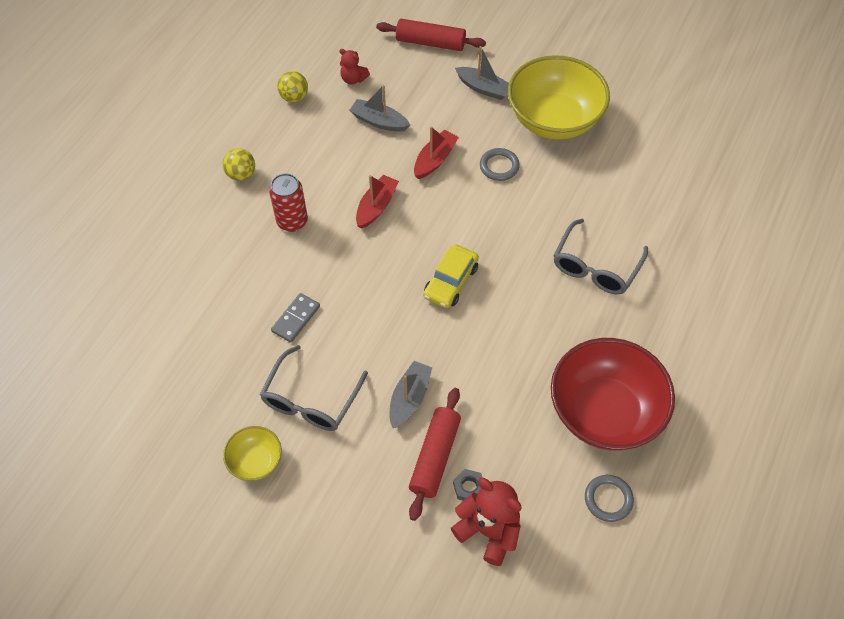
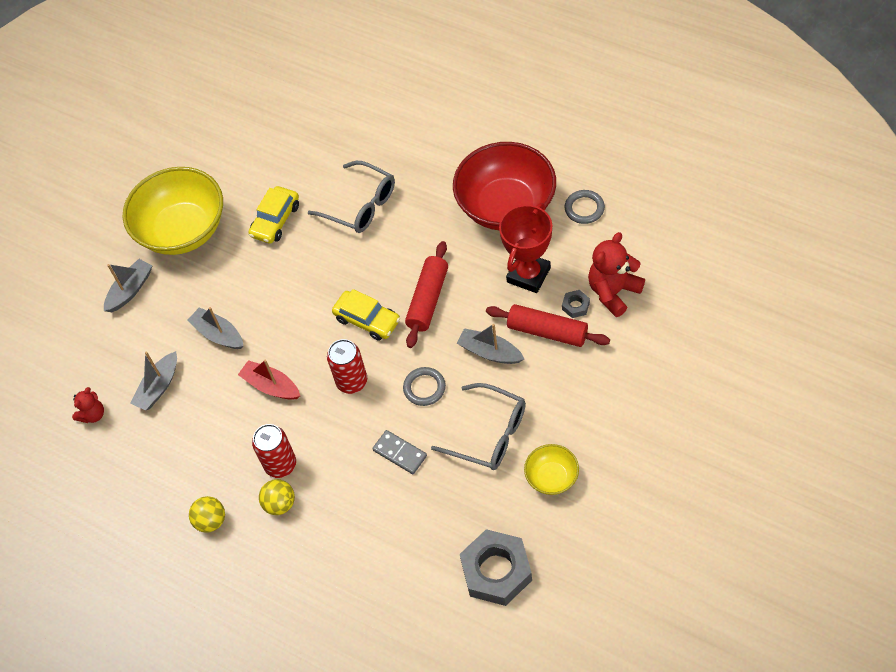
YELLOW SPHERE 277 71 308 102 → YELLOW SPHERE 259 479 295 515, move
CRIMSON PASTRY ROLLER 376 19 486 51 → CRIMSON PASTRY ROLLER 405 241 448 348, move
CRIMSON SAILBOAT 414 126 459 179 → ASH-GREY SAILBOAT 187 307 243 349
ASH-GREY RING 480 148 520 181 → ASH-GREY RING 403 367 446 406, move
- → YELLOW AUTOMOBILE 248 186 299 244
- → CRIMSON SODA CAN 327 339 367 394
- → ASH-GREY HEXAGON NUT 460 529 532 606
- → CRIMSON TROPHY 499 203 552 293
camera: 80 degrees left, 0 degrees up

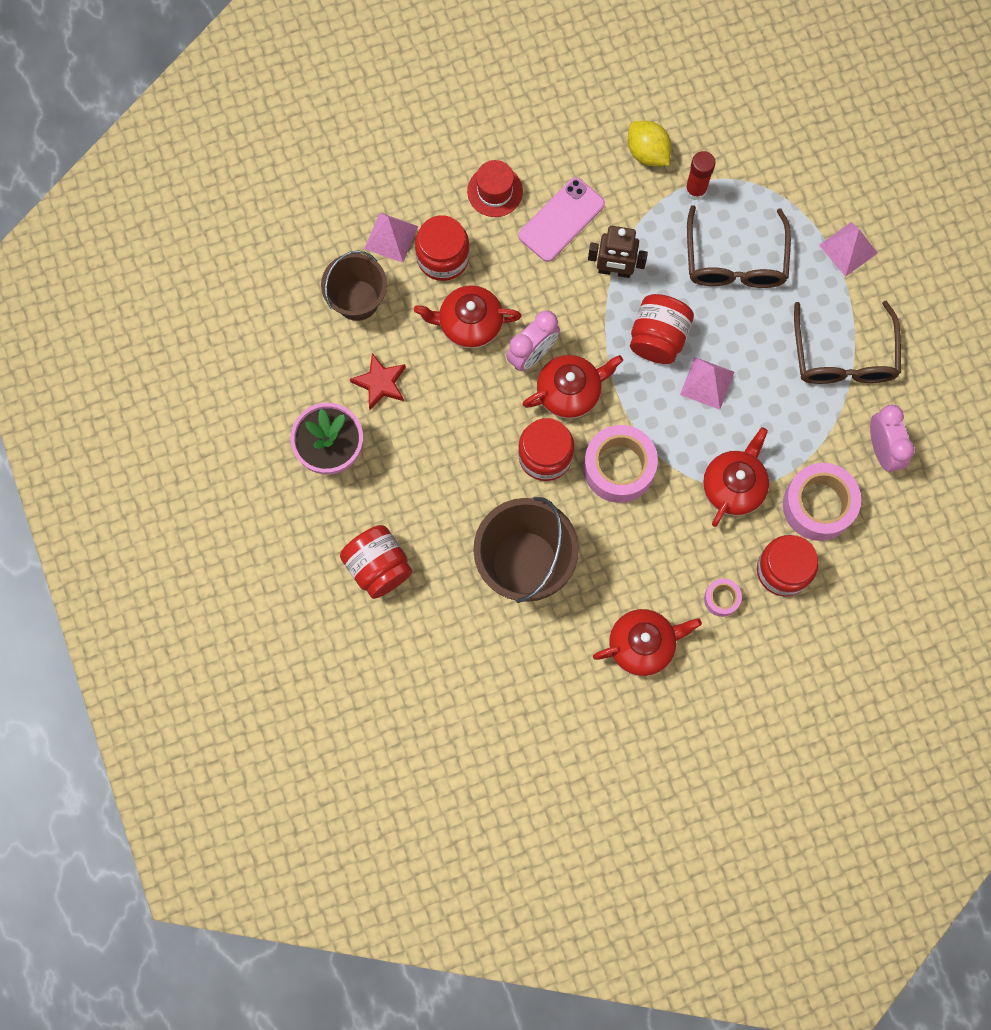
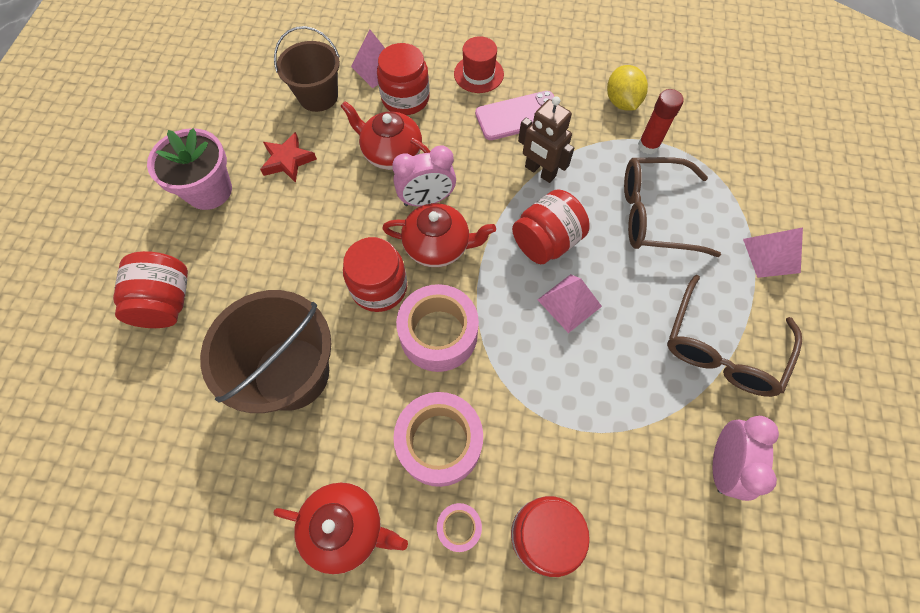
RUSSET EYEGLASSES 687 205 791 288 → RUSSET EYEGLASSES 624 157 721 257, 60 degrees clockwise
CRIMSON TEA POT 703 427 769 527 → -
ROSY STICKY TAPE 783 463 861 541 → ROSY STICKY TAPE 393 392 483 487, move
camera: 30 degrees right, 10 degrees down

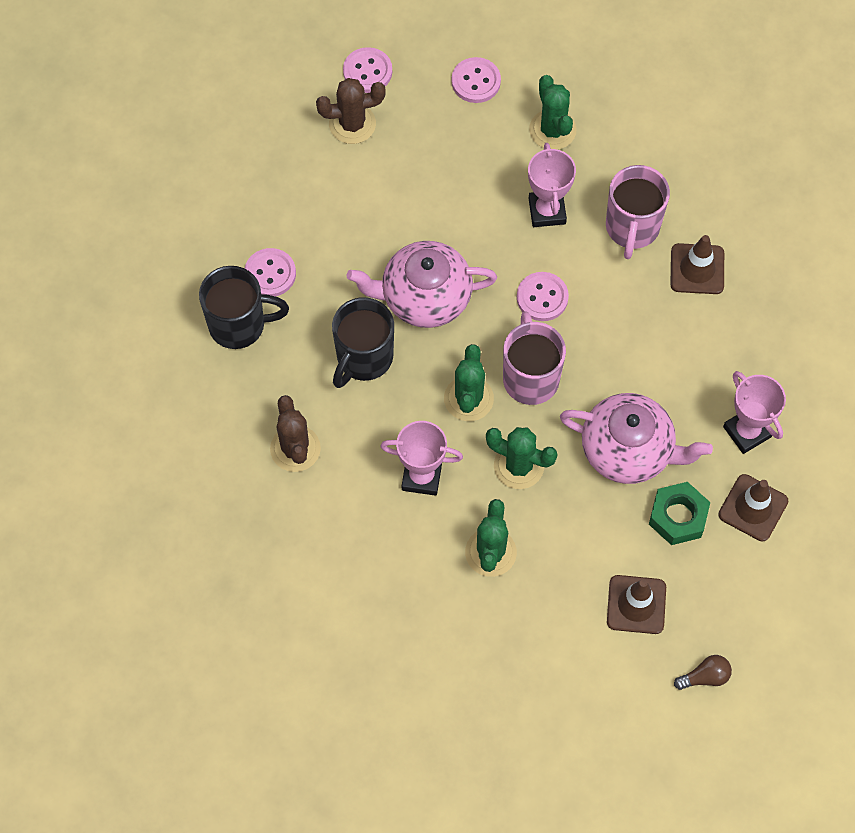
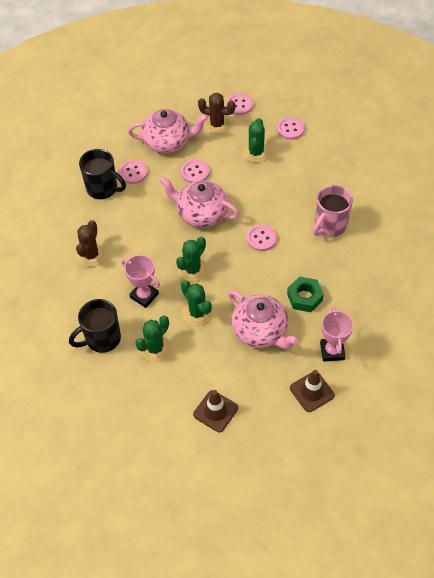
JET-BLACK TEA MUG 332 297 394 388 → JET-BLACK TEA MUG 69 299 121 353, move
ROSY TEA MUG 503 311 566 405 → -
ROSY TROPHY 528 143 576 227 → -
LEAF-GREEN PRICKLY PLANT 529 75 577 150 → LEAF-GREEN PRICKLY PLANT 243 118 269 163, move
LEAF-GREEN HEXAGON NUT 649 482 710 545 → LEAF-GREEN HEXAGON NUT 287 276 324 312, move
RUSSET ROAD CONE 670 235 724 294 → -
RUSSET LIGHT BULB 674 655 732 690 → -
- → ROSY TEA POT 128 109 208 153
- → ROSY SEWING BUTTON 181 159 209 183
camera: 30 degrees right, 10 degrees down

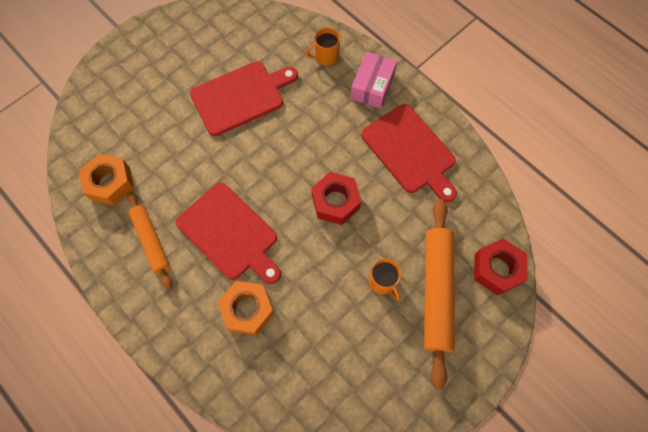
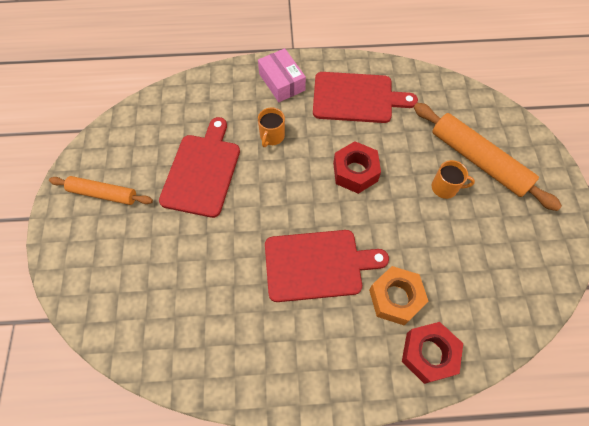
BRIGHT ORANGE HEXAGON NUT 79 154 134 206 → -
BRIGHT ORANGE PASTRY ROLLER 127 191 172 290 → BRIGHT ORANGE PASTRY ROLLER 49 176 153 205, move
BRIGHT ORANGE TEA MUG 306 27 340 65 → BRIGHT ORANGE TEA MUG 258 107 285 147, move
CRIMSON HEXAGON NUT 474 238 528 295 → CRIMSON HEXAGON NUT 402 322 463 384, move
camera: 50 degrees left, 5 degrees down

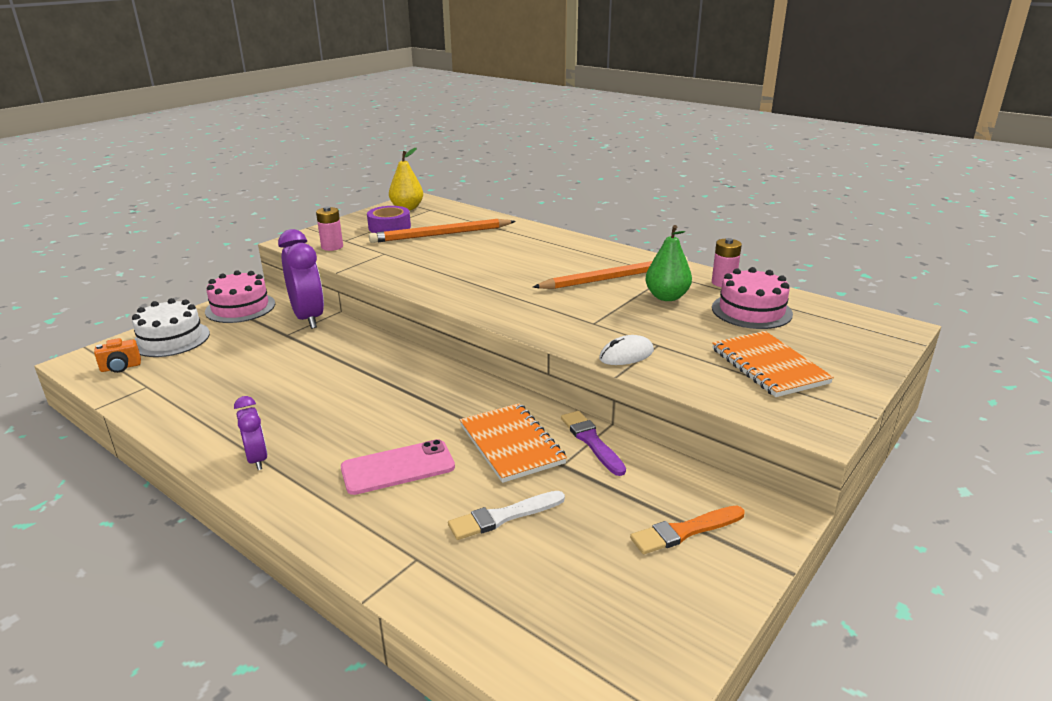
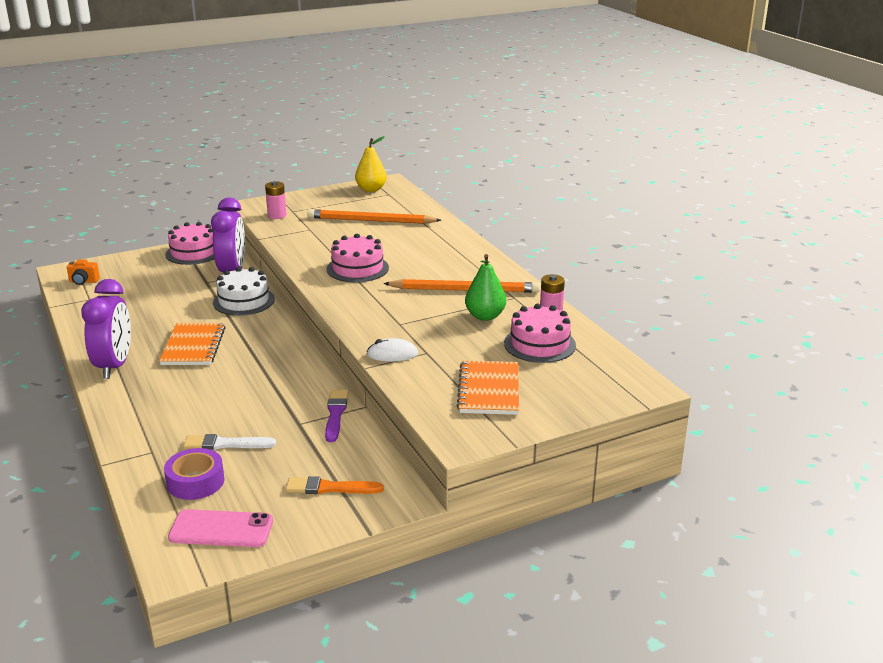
WHITE GATEAU 132 298 210 357 → WHITE GATEAU 213 267 275 316, move
PURPLE CLOCK 234 396 267 470 → PURPLE CLOCK 81 279 131 379, x1.82
ROSY PHONE 341 439 455 495 → ROSY PHONE 168 509 273 547, move
PURPLE STICKY TAPE 367 206 411 233 → PURPLE STICKY TAPE 164 448 225 500, move
BRIGHT ORANGE NOTEBOOK 460 403 567 483 → BRIGHT ORANGE NOTEBOOK 159 323 226 365, move
- → ROSY GATEAU 326 234 389 282
camera: 25 degrees right, 0 degrees up

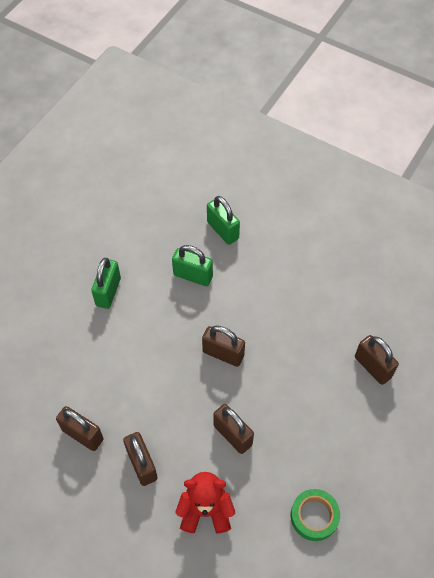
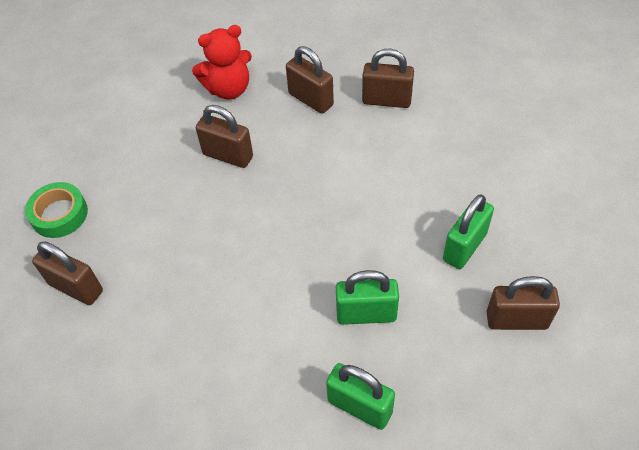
LEAF-GREEN SMALL LOCK 91 258 121 309 → LEAF-GREEN SMALL LOCK 443 194 494 269, 45 degrees clockwise
RUSSET SMALL LOCK 202 326 245 367 → RUSSET SMALL LOCK 487 276 560 330, move
LEAF-GREEN STICKY TAPE 290 489 340 541 → LEAF-GREEN STICKY TAPE 25 182 88 238, move
camera: 160 degrees right, 5 degrees down

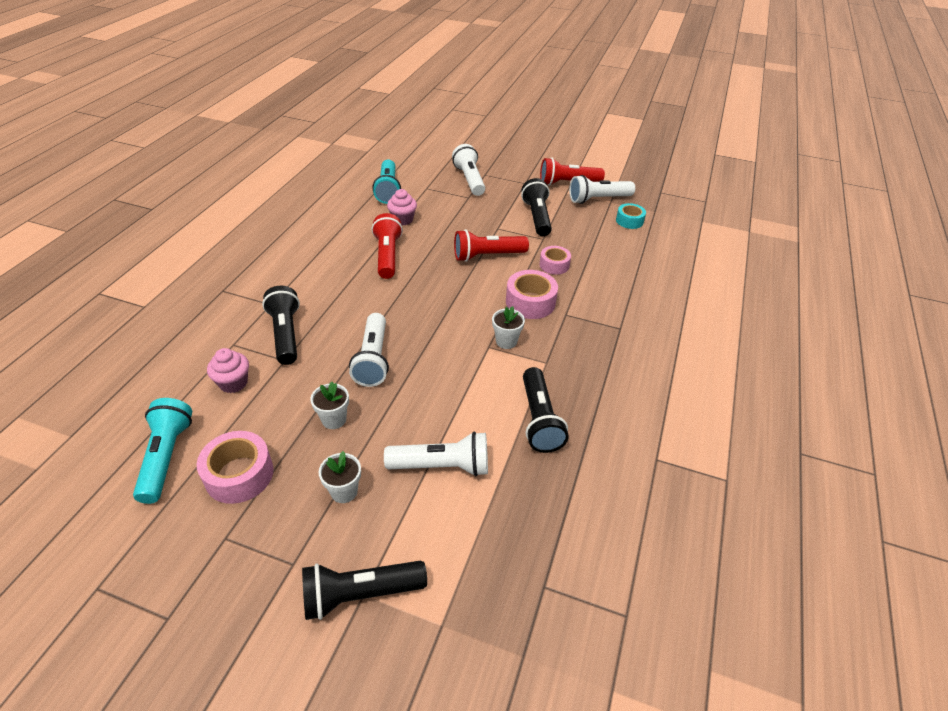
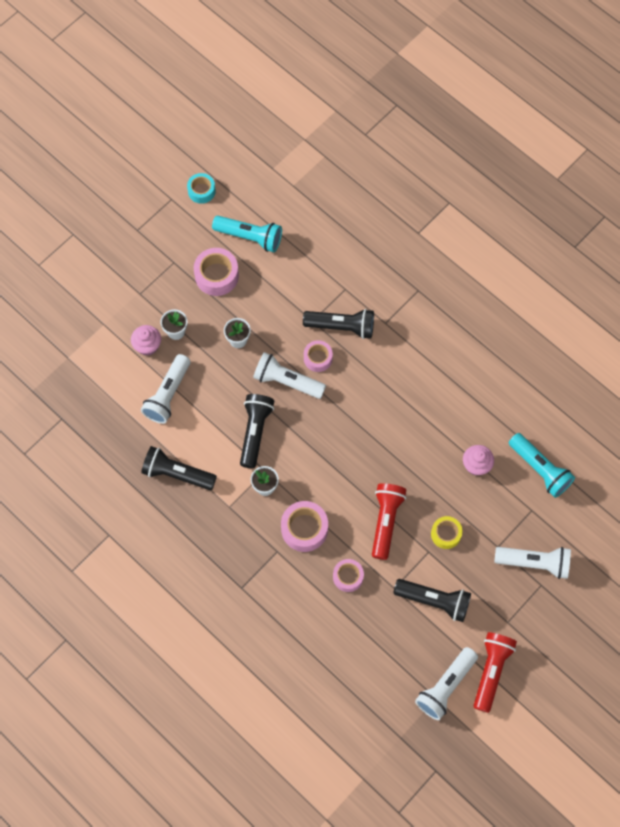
ROSY FAIRY CAKE 207 348 249 393 → ROSY FAIRY CAKE 131 325 161 356, move
JET-BLACK TORCH 302 561 427 620 → JET-BLACK TORCH 240 394 274 468, move
AQUA TORCH 372 159 401 204 → AQUA TORCH 509 433 575 498, 150 degrees counterclockwise
CRIMSON TORCH 372 213 403 279 → -
WHITE TORCH 569 175 635 204 → WHITE TORCH 415 647 478 720, 150 degrees counterclockwise
AQUA STICKY TAPE 616 203 646 229 → AQUA STICKY TAPE 187 173 216 204, move
- → ROSY STICKY TAPE 304 340 333 372
- → YELLOW STICKY TAPE 431 516 463 549
camera: 115 degrees right, 25 degrees up

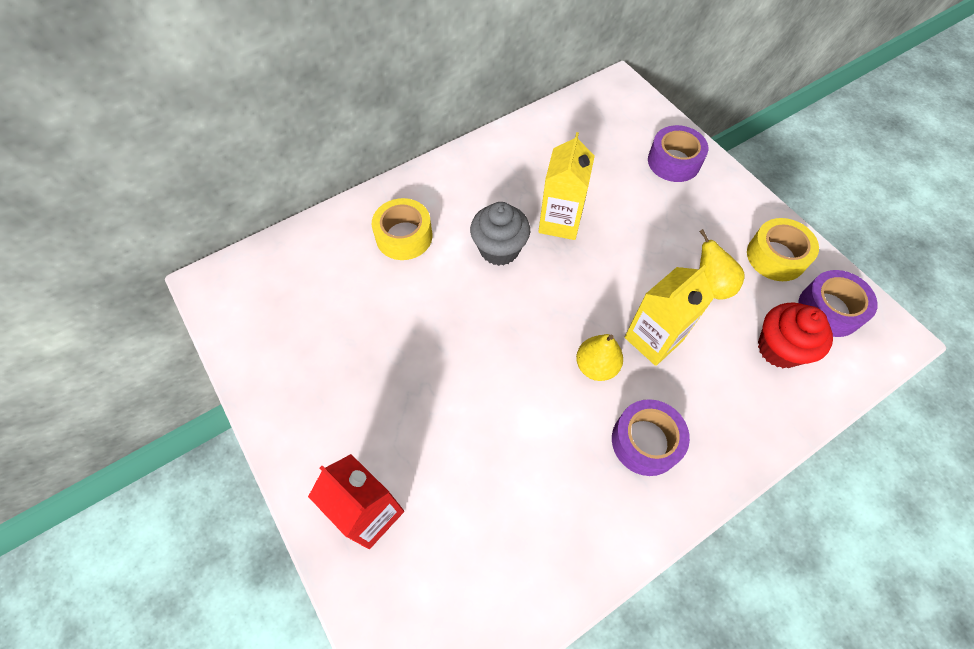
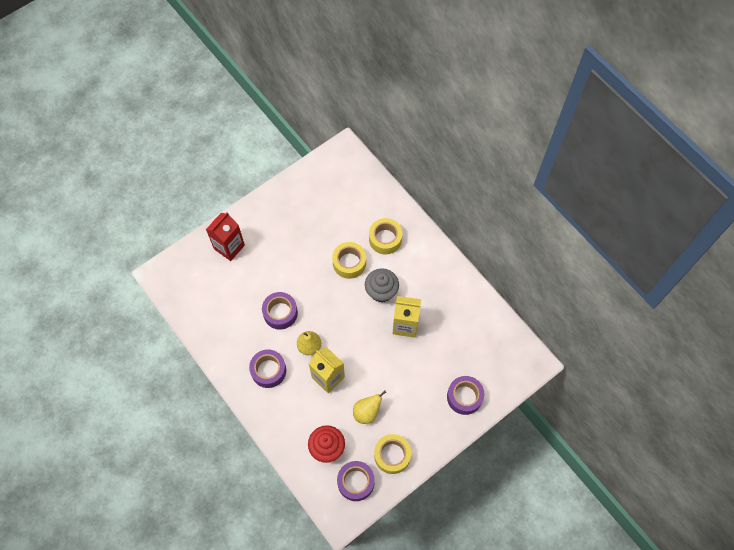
- → PURPLE STICKY TAPE 262 292 298 330
- → YELLOW STICKY TAPE 332 242 366 279
camera: 85 degrees right, 5 degrees up

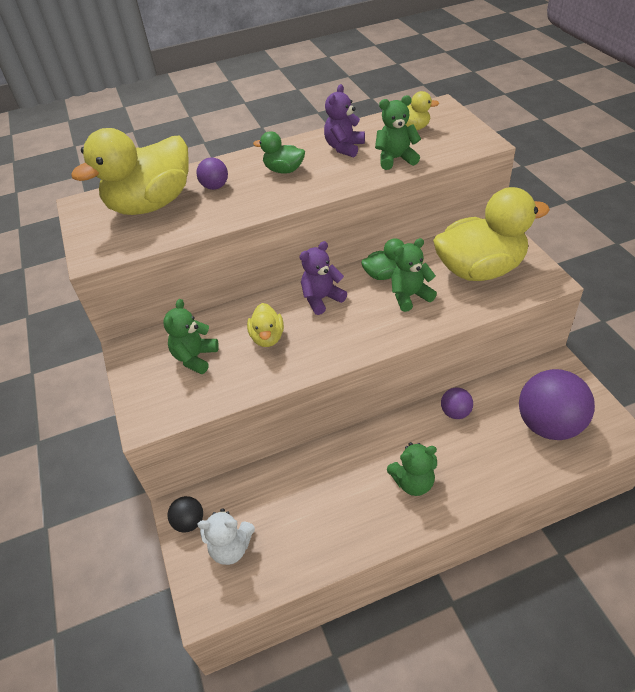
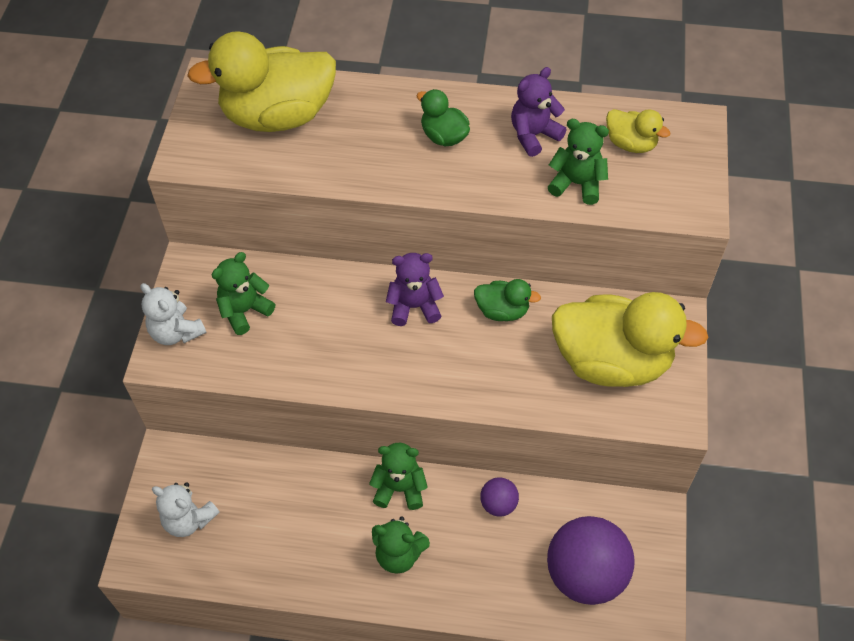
JET-BLACK SPHERE 168 496 203 533 → -
PURPLE SPHERE 196 157 228 190 → -
YELLOW DUCK 247 303 284 347 → -
LEAF-GREEN STUFFED BEAR 391 238 437 312 → LEAF-GREEN STUFFED BEAR 369 443 428 510, move
- → WHITE STUFFED BEAR 140 283 206 345
camera: 25 degrees right, 10 degrees up

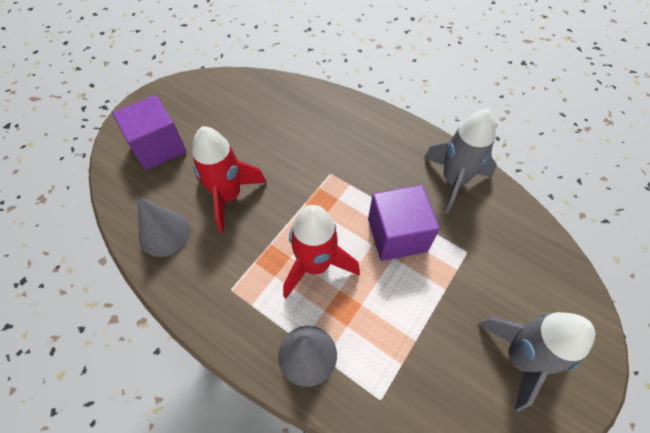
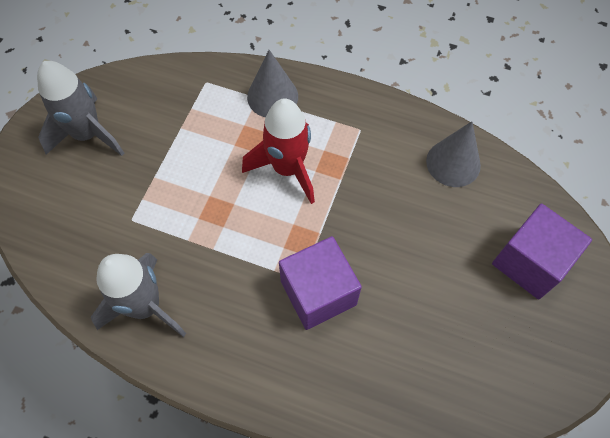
CRIMSON SPACESHIP 192 126 267 232 → -
PURPLE BLOCK 368 185 440 261 → PURPLE BLOCK 279 236 362 330, move
camera: 165 degrees right, 5 degrees up

